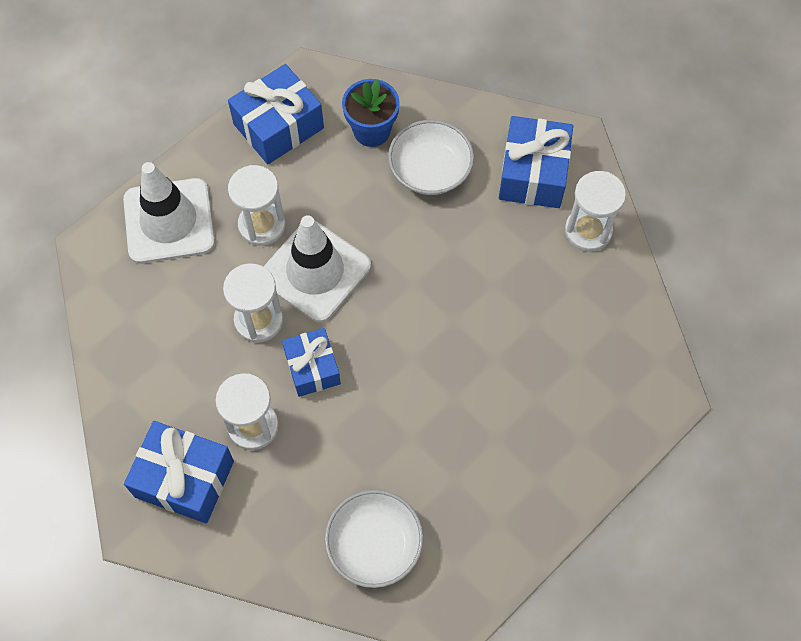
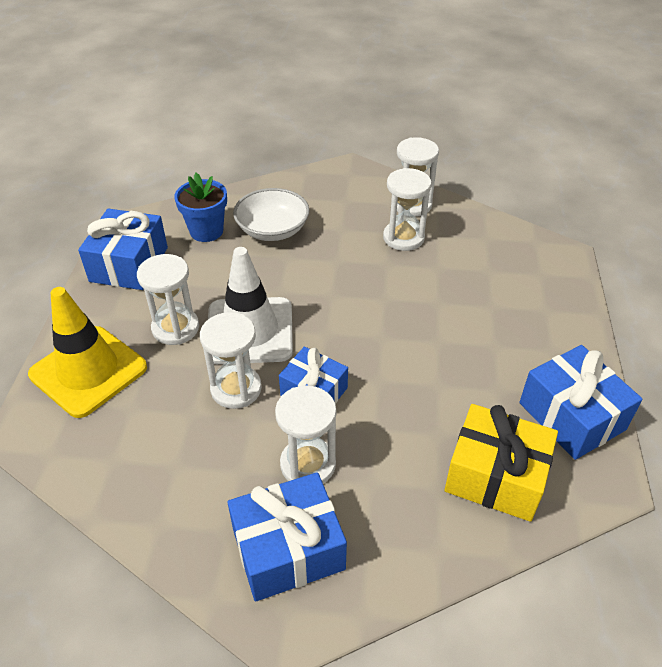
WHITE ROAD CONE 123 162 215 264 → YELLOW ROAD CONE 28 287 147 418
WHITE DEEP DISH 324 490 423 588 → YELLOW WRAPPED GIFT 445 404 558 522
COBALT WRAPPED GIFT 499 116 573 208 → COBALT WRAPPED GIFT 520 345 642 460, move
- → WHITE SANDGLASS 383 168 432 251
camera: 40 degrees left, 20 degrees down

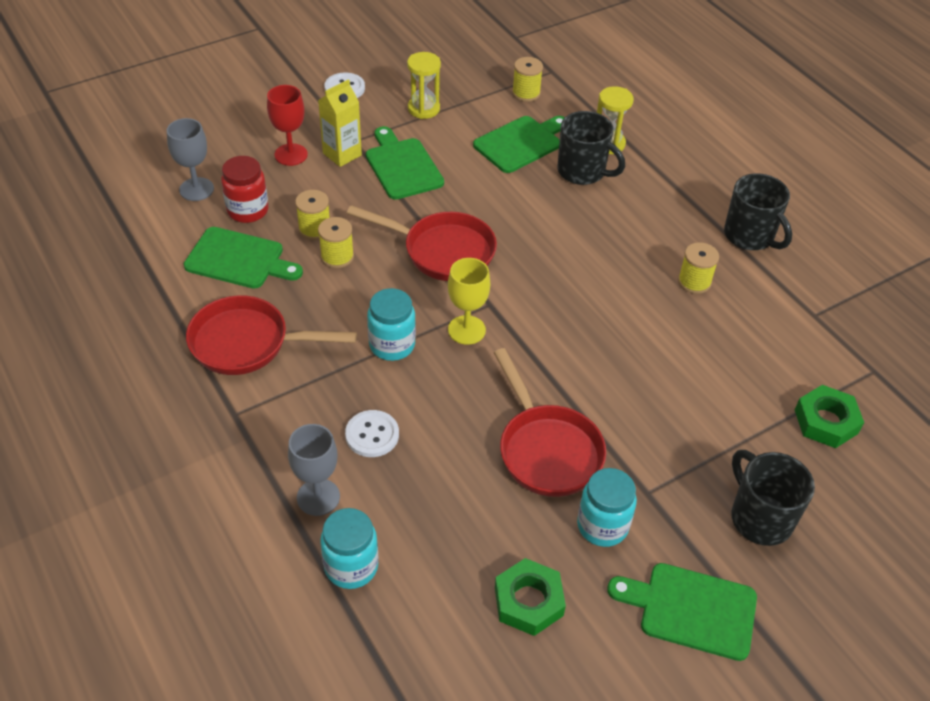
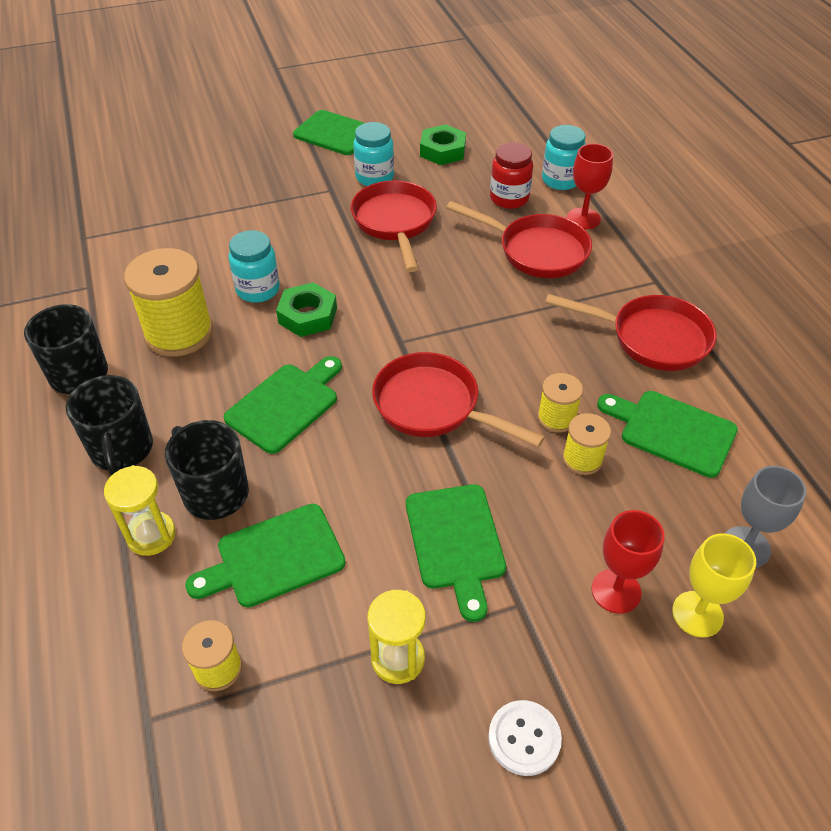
CRIMSON JAR 221 156 269 223 → CRIMSON JAR 490 142 533 209, move
ASH-GREY WINE GLASS 288 424 340 516 → CRIMSON WINE GLASS 567 143 613 229
YELLOW MILK CARTON 318 79 362 167 → -
WHITE SEWING BUTTON 345 410 399 457 → CRIMSON SKILLET 446 201 592 278
AQUA JAR 367 288 416 361 → AQUA JAR 229 230 280 303, move
YELLOW WINE GLASS 448 258 490 345 → YELLOW WINE GLASS 672 533 756 638, move
YELLOW REEL OF THREAD 678 242 719 294 → YELLOW REEL OF THREAD 124 248 213 356, x1.91
JET-BLACK TEA MUG 731 450 815 546 → JET-BLACK TEA MUG 66 375 153 476, move
LEAF-GREEN HEXAGON NUT 795 385 864 448 → LEAF-GREEN HEXAGON NUT 276 282 337 337, move
- → LEAF-GREEN CHOPPING BOARD 223 356 342 454
camera: 165 degrees left, 0 degrees up

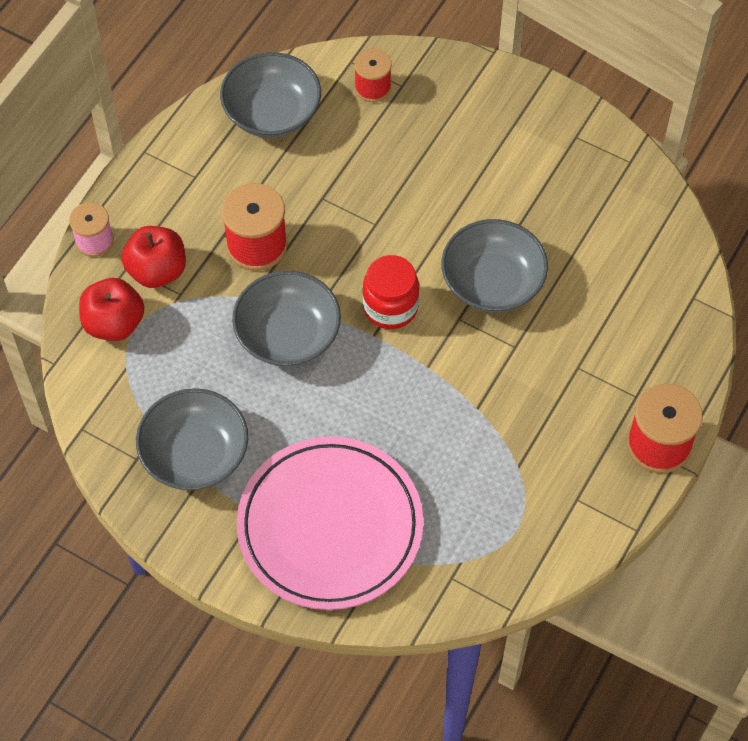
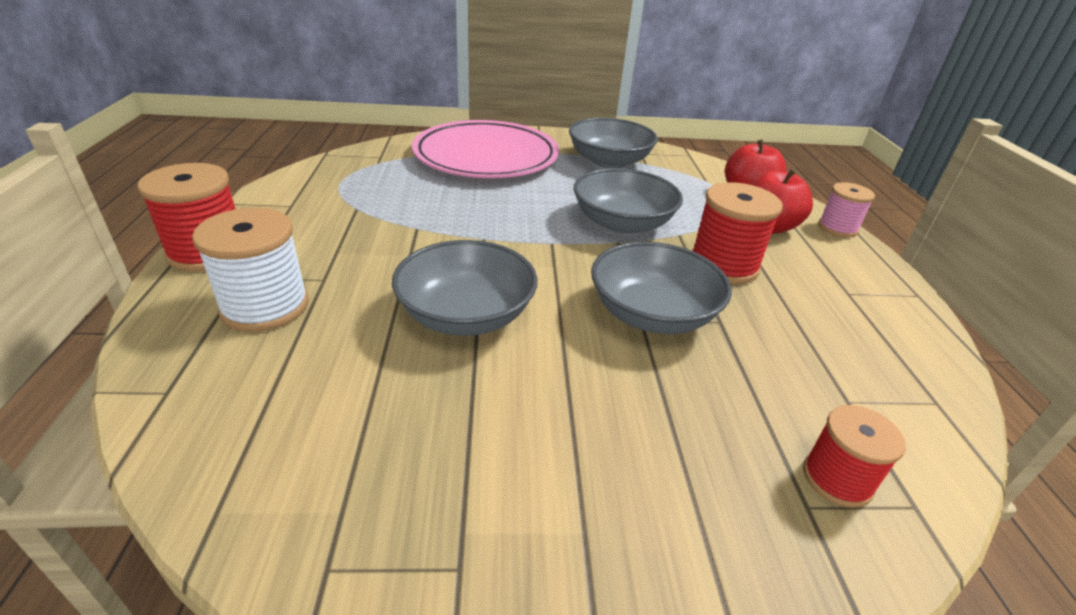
ASH-GREY DEEP DISH 220 52 321 138 → ASH-GREY DEEP DISH 591 242 732 334, move
CRIMSON JAR 363 255 419 329 → -
- → WHITE REEL OF THREAD 192 208 309 332
camera: 145 degrees right, 25 degrees down

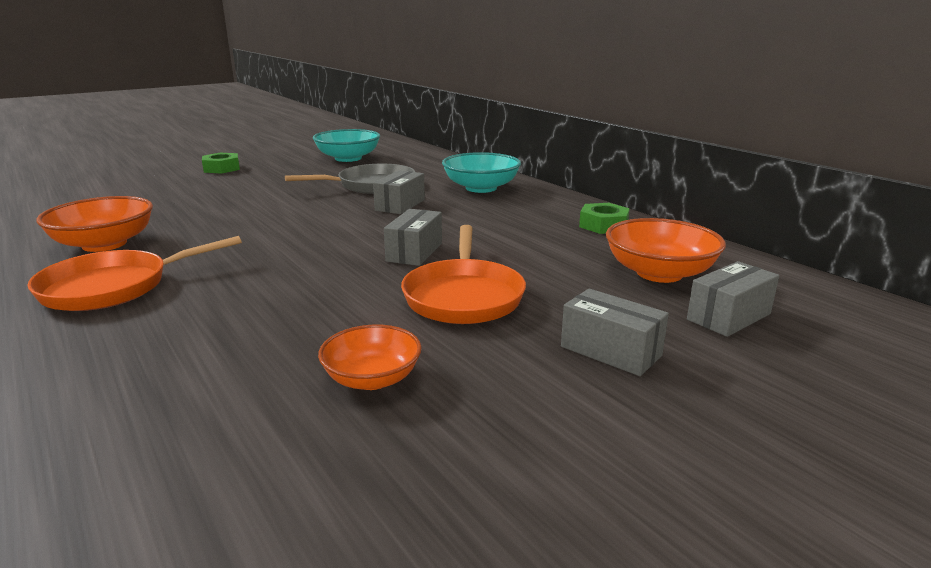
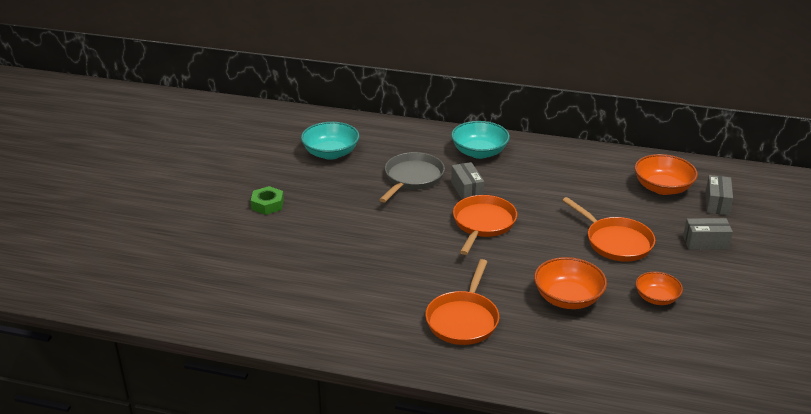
BRIGHT ORANGE DEEP DISH 36 196 153 252 → BRIGHT ORANGE DEEP DISH 534 257 607 309, move
ASH-GREY PARCEL 384 209 442 266 → -
LEAF-GREEN HEXAGON NUT 579 203 630 234 → -
- → BRIGHT ORANGE SKILLET 453 195 517 255
camera: 40 degrees left, 10 degrees up

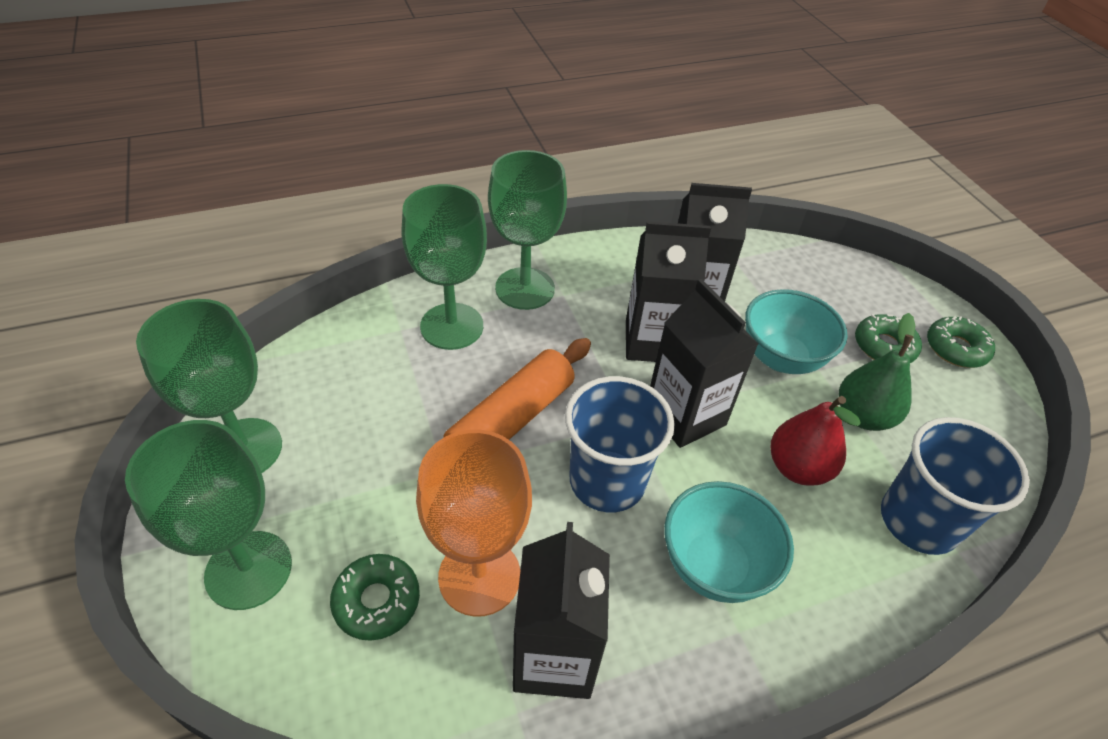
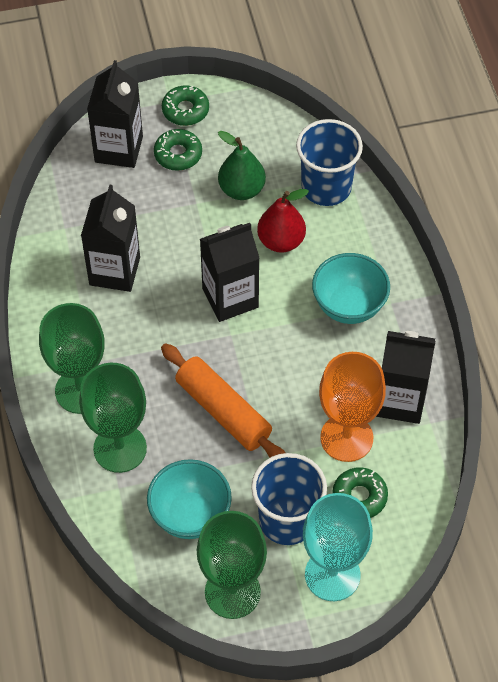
LEAF-GREEN WINE GLASS 125 420 292 610 → AQUA WINE GLASS 303 493 373 601
COBALT BEAKER 565 376 675 512 → COBALT BEAKER 251 453 327 545, move
JET-BLACK MILK CARTON 626 221 711 362 → JET-BLACK MILK CARTON 87 60 143 168, move
AQUA DEEP DISH 745 289 848 374 → AQUA DEEP DISH 147 459 232 539, move
camera: 80 degrees left, 10 degrees up

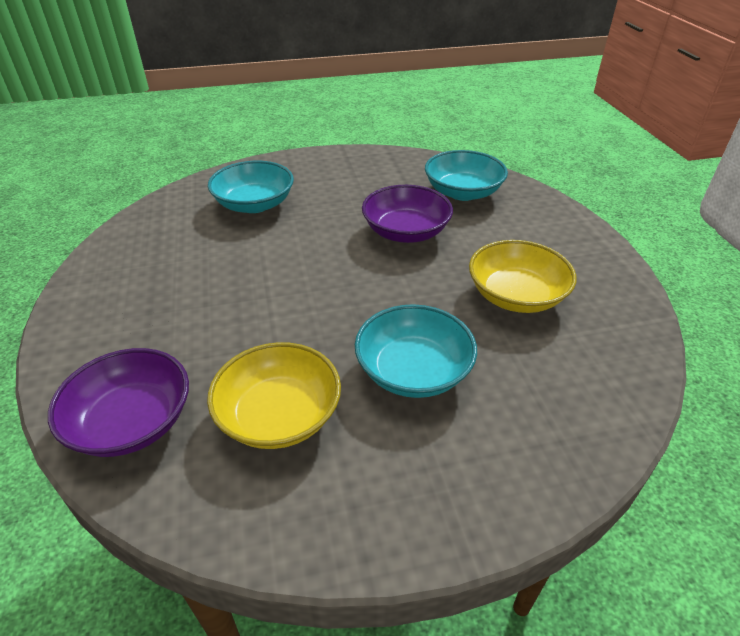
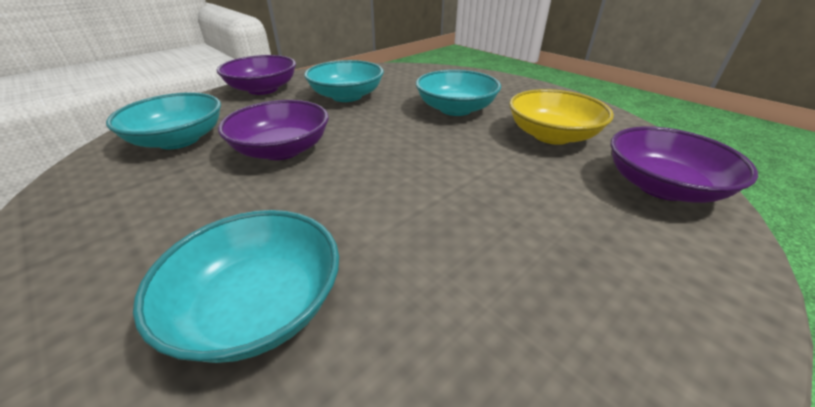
YELLOW DEEP DISH 469 240 576 313 → AQUA DEEP DISH 304 60 384 102
- → PURPLE DEEP DISH 217 55 296 95
camera: 120 degrees left, 5 degrees down

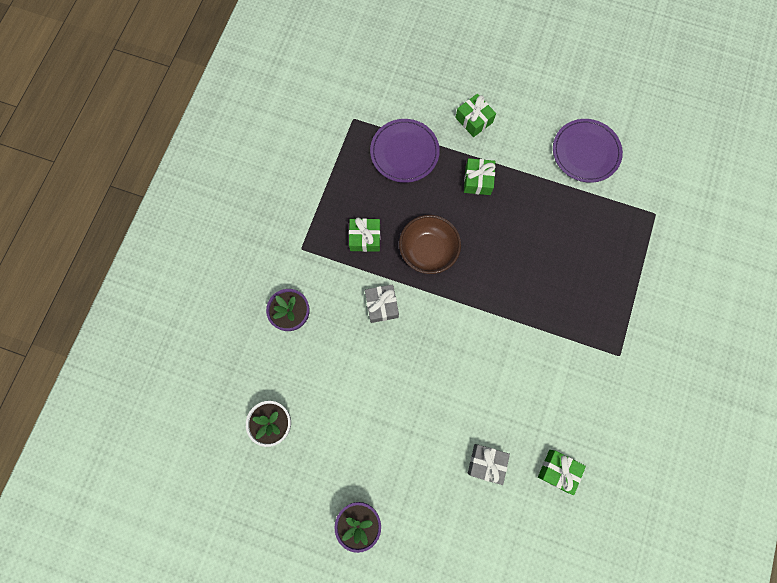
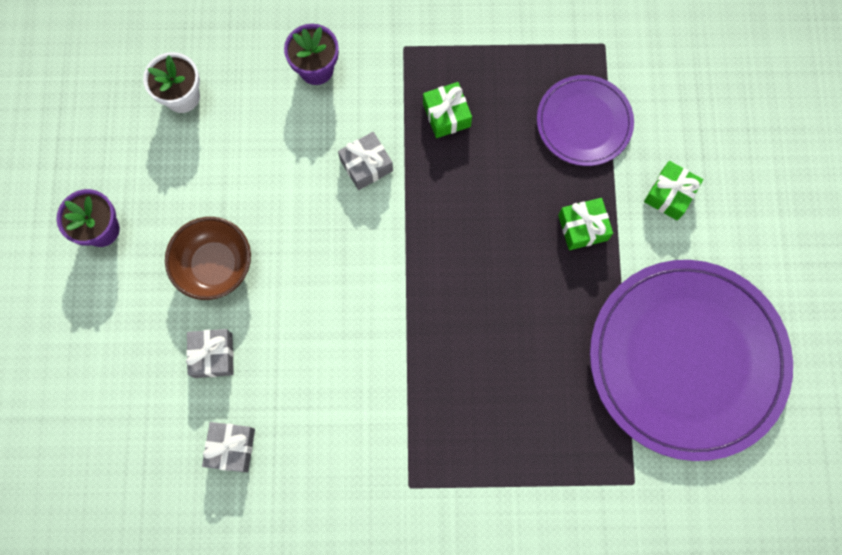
RUSSET DEEP DISH 399 215 461 274 → RUSSET DEEP DISH 165 217 251 300, move
LEAF-GREEN WRAPPED GIFT 538 450 586 495 → ASH-GREY WRAPPED GIFT 202 422 255 472
PURPLE DINNER PLATE 553 119 623 183 → PURPLE DINNER PLATE 590 260 793 461, x1.94
camera: 70 degrees right, 0 degrees up

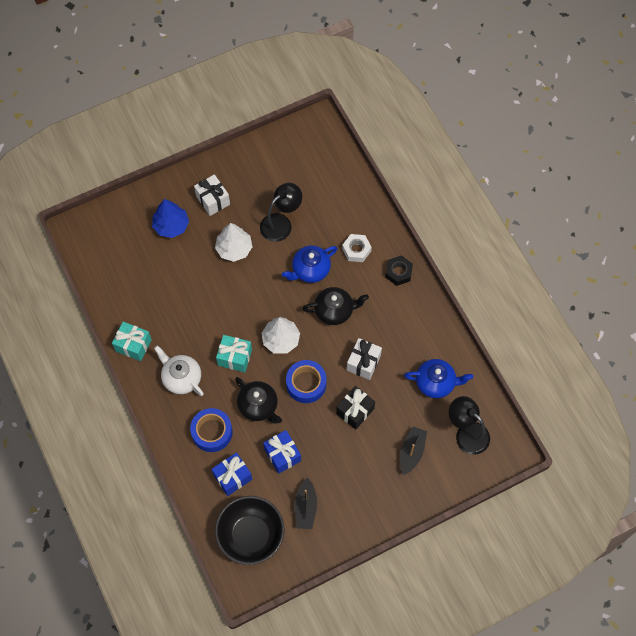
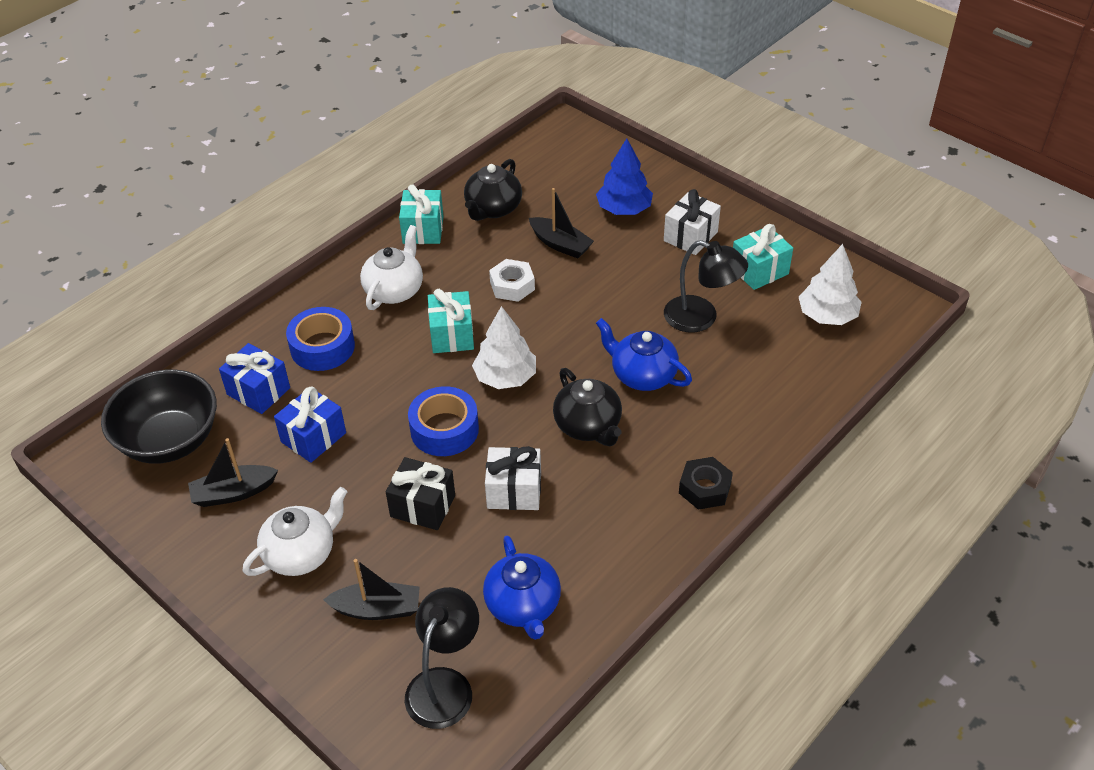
WHITE FIR TREE 215 223 252 262 → WHITE FIR TREE 799 244 862 325, move
JET-BLACK TEA POT 235 377 282 424 → JET-BLACK TEA POT 464 159 522 221, move
WHITE HEXAGON NUT 342 234 372 262 → WHITE HEXAGON NUT 489 259 535 302, move
- → WHITE TEA POT 243 487 347 576
- → JET-BLACK SAILBOAT 529 188 594 258
- → AQUA WRAPPED GIFT 733 224 793 290
camera: 70 degrees right, 20 degrees down

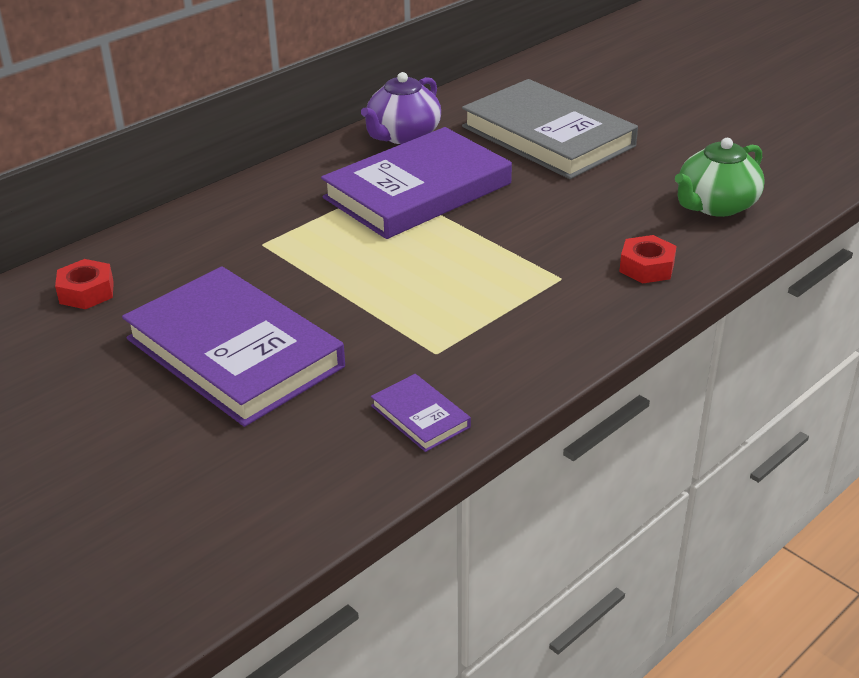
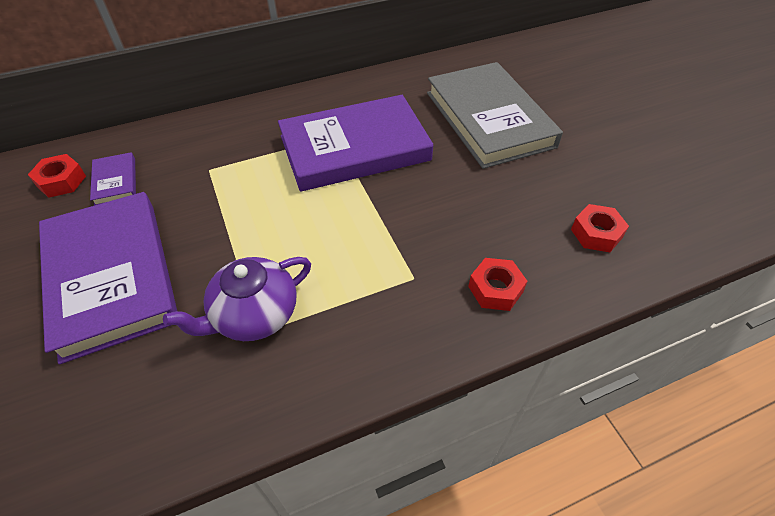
PURPLE TEA POT 361 72 441 144 → PURPLE TEA POT 163 257 311 341, move
PURPLE HARDCOVER 371 374 471 452 → PURPLE HARDCOVER 90 152 136 206, move
LEAF-GREEN TEA POT 675 138 765 217 → CRIMSON HEXAGON NUT 571 204 629 252
camera: 20 degrees right, 15 degrees up

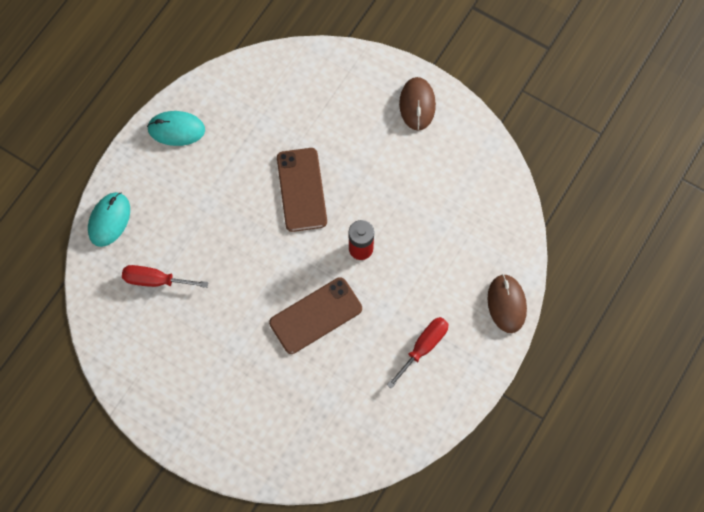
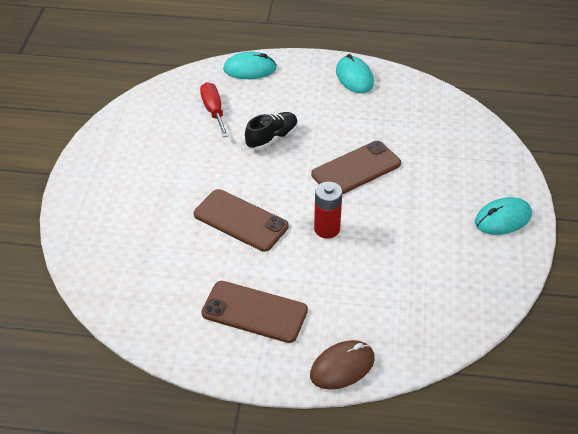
CRIMSON SCREWDRIVER 387 317 449 389 → RUSSET PHONE 201 281 308 343
RUSSET COMPUTER MOUSE 399 77 436 131 → AQUA COMPUTER MOUSE 475 197 532 235
- → JET-BLACK SNEAKER 245 112 298 150
camera: 65 degrees right, 25 degrees down

